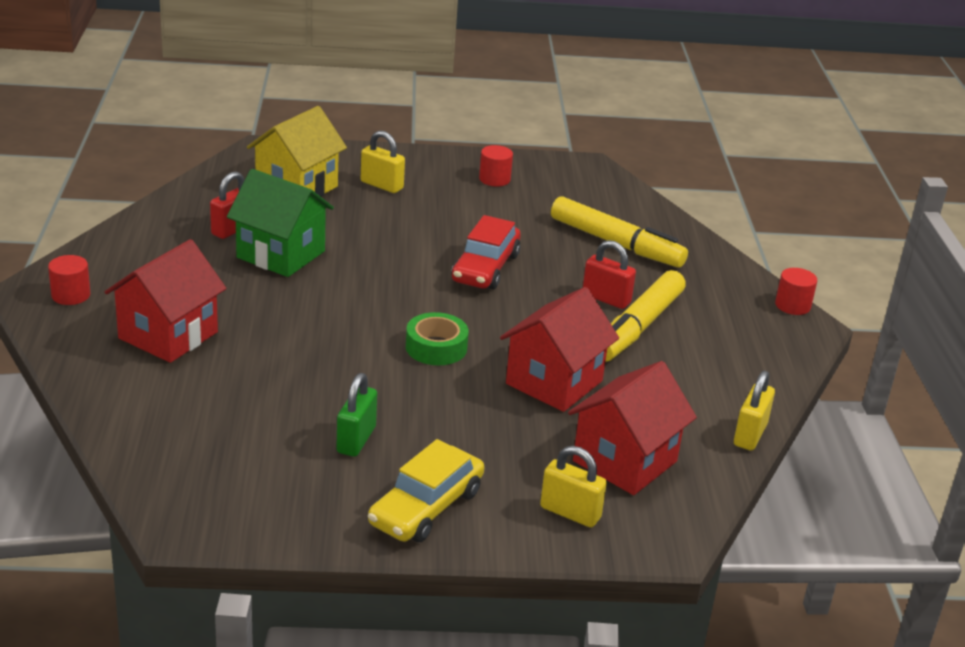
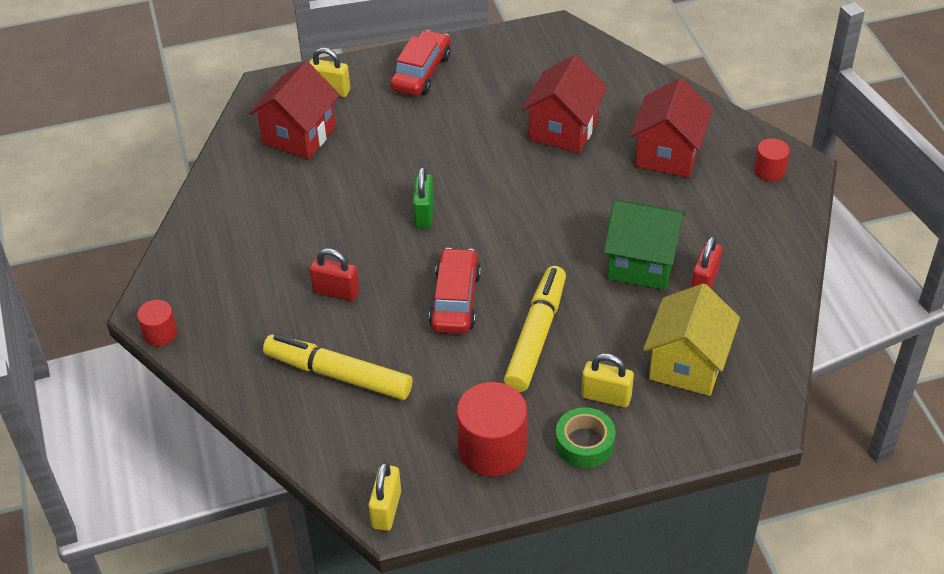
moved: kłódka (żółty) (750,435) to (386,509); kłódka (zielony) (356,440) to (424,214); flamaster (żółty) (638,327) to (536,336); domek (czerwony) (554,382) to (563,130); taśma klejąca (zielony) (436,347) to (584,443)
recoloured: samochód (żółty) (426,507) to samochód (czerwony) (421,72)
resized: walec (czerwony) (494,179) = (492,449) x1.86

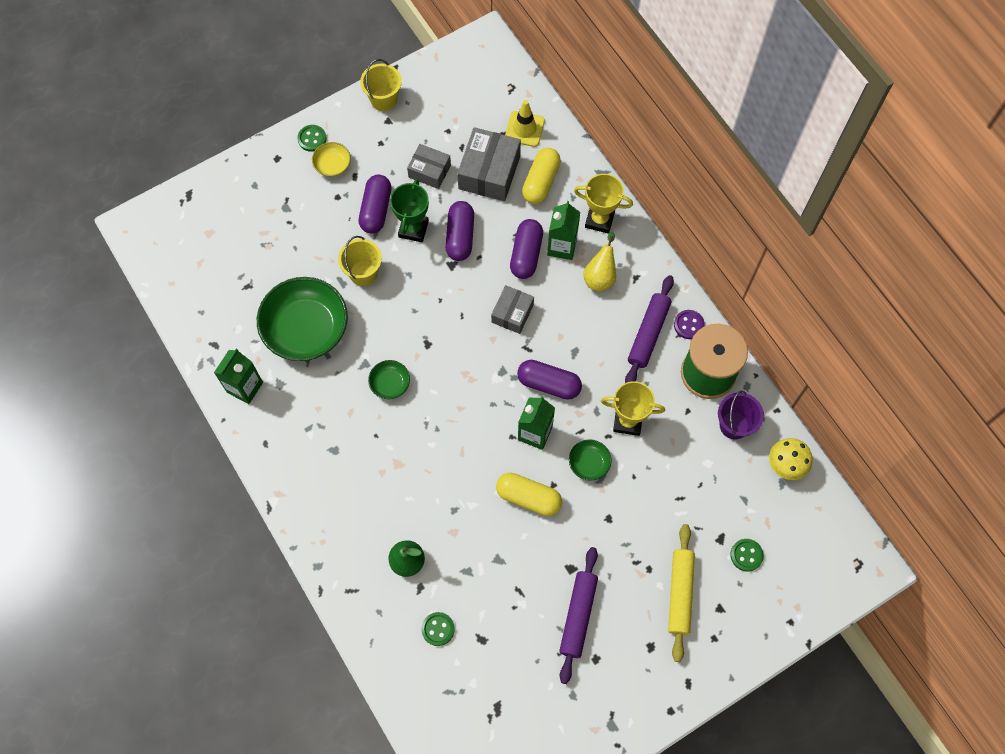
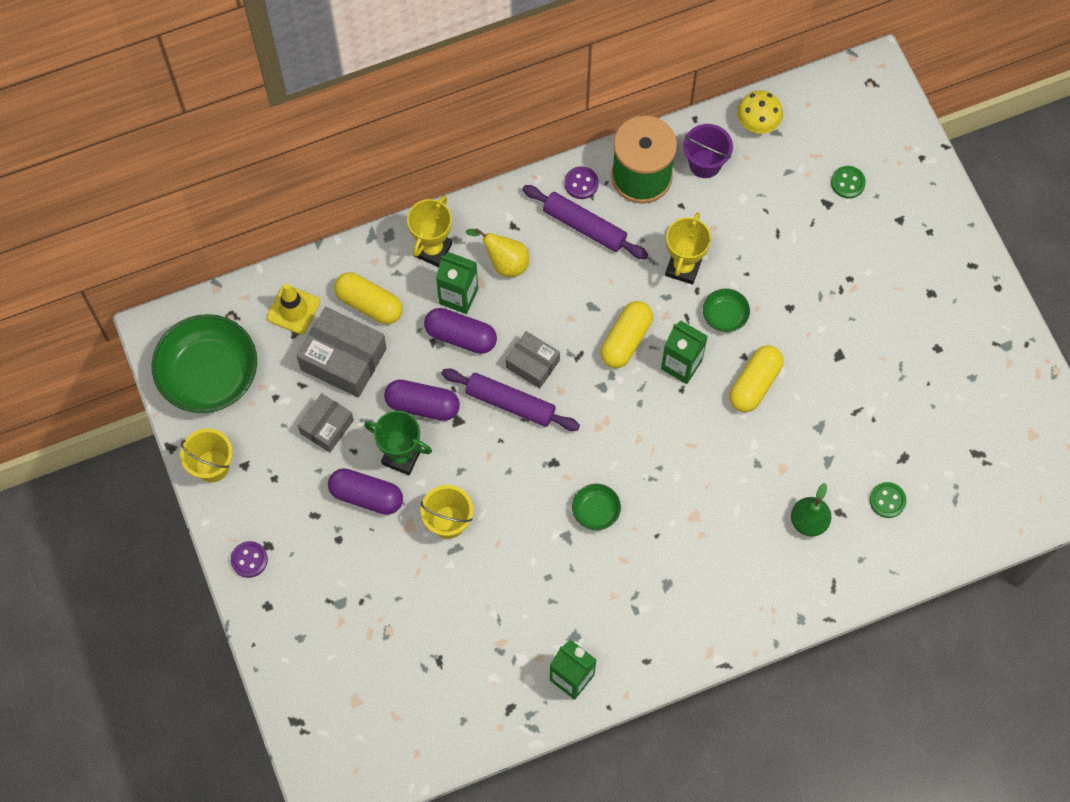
removed: miska (żółty) (332,165); wałek do ciasta (żółty) (680,593)
moved: miska (zielony) (306,329) to (209,374); wałek do ciasta (fioletowy) (578,616) to (510,403)
recoloured: guzik (zielony) (312,139) to guzik (fioletowy) (249,560); kapsułka (fioletowy) (549,384) to kapsułka (żółty) (625,340)

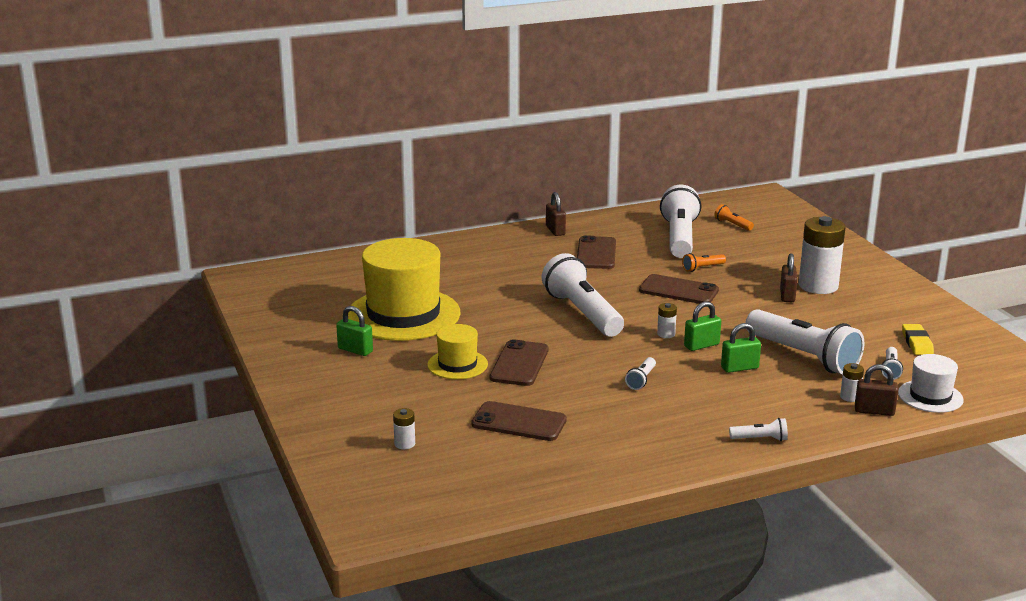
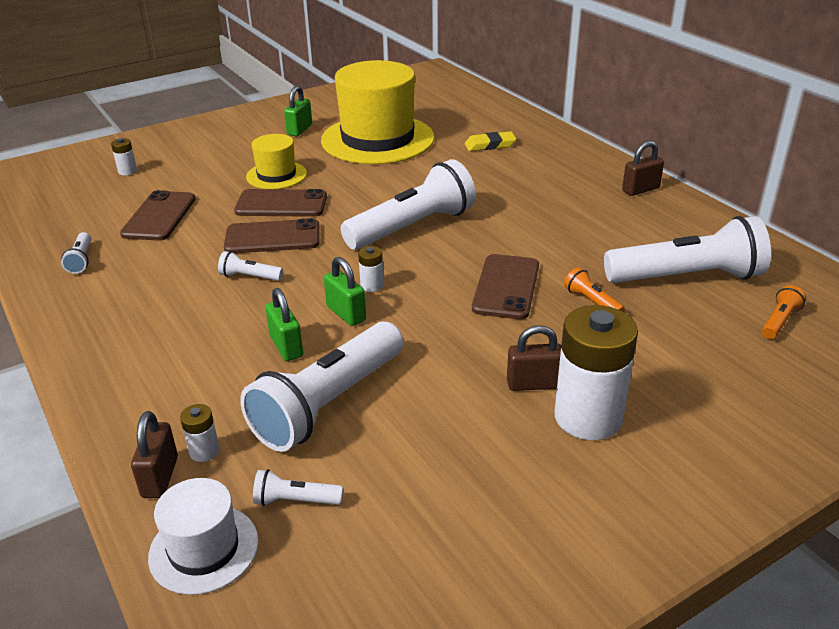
moved: latarka (biały) (760,439) to (81,260); telefon (brązowy) (596,253) to (272,237); gumka do mazania (żółty) (917,343) to (490,145)

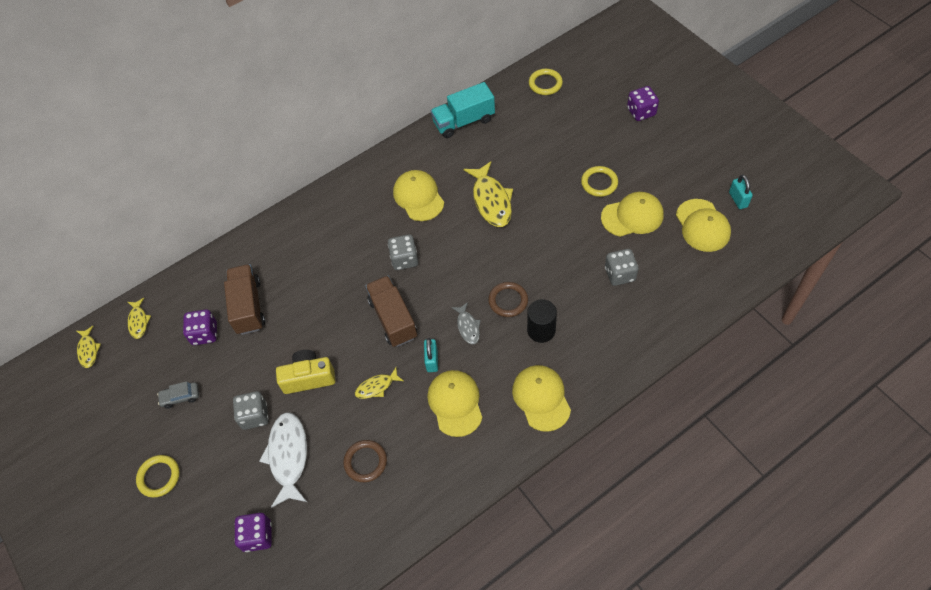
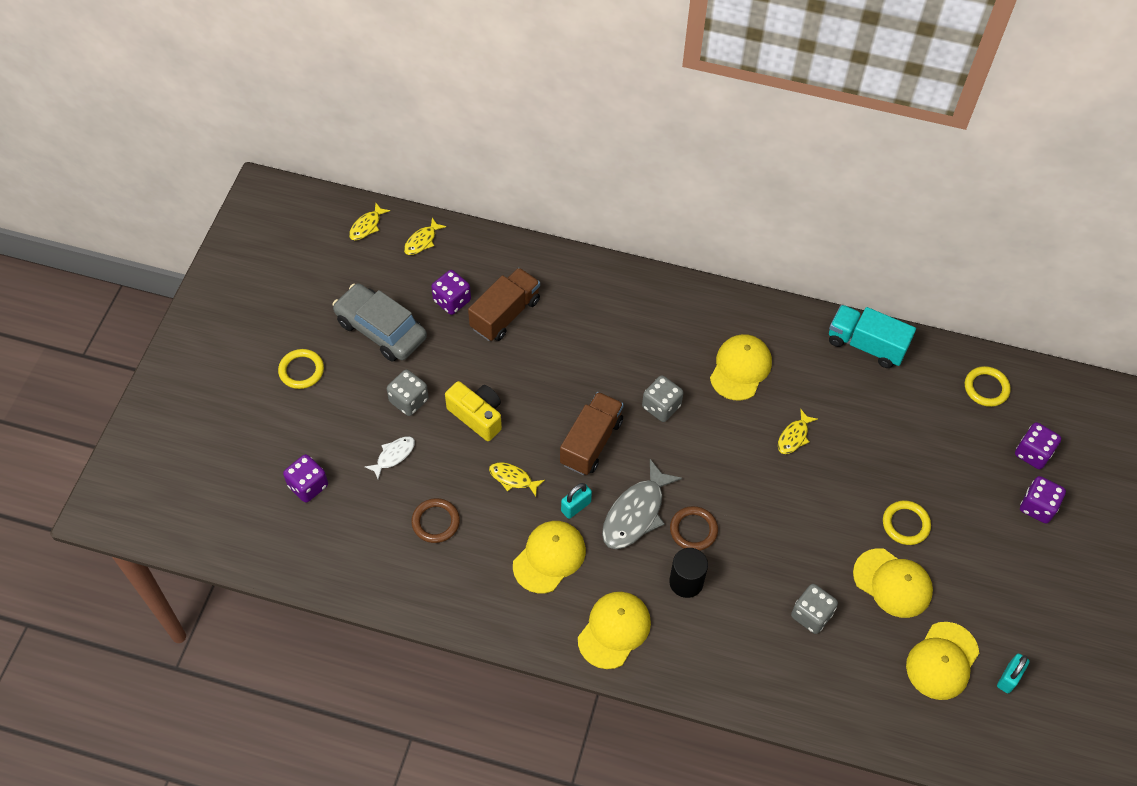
added: kostka do gry (fioletowy) (1032,453)
resized: samochód (szary) (180,397) = (381,330) x2.24; ryba (biały) (288,456) = (393,456) x0.54; ryba (szary) (468,327) = (636,513) x1.86; ryba (żółty) (491,200) = (794,436) x0.54

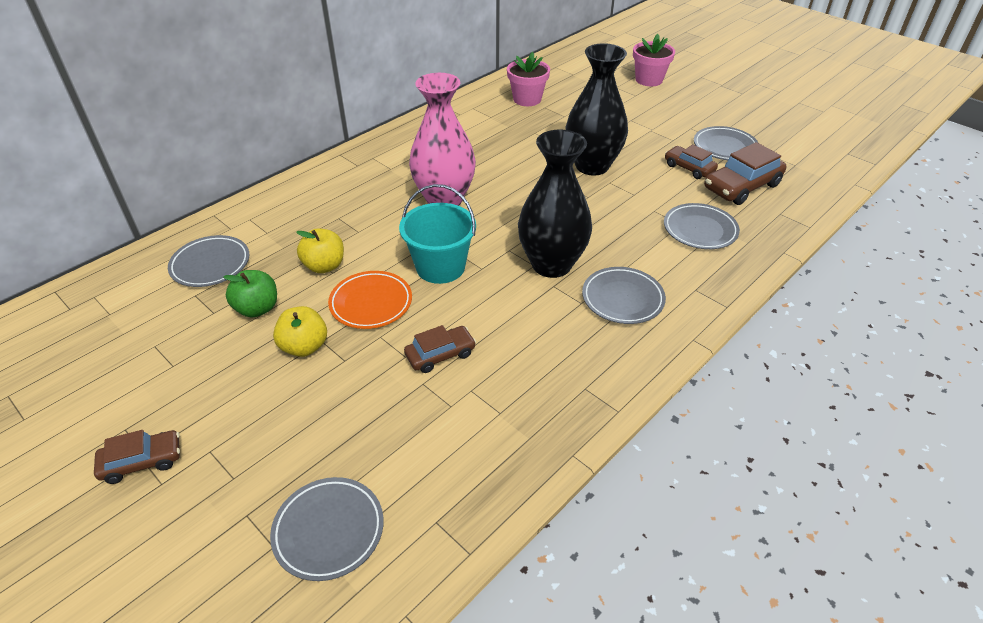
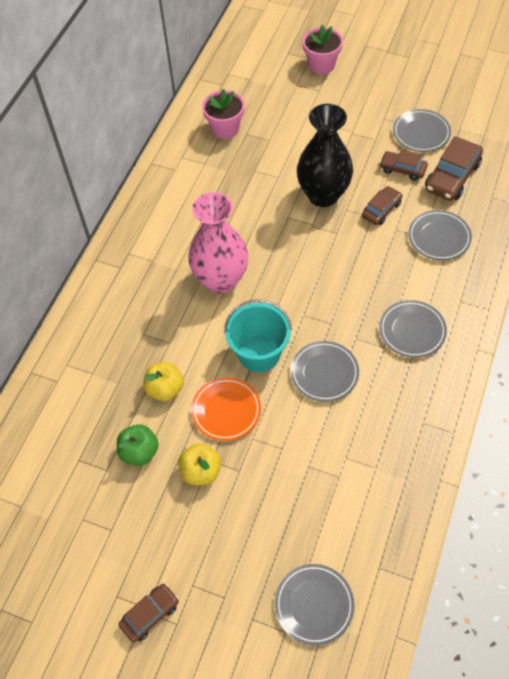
removed: wazon (czarny) (551,264)
moved: talerz (szary) (210,265) to (324,373); samochód (brązowy) (440,354) to (381,210)

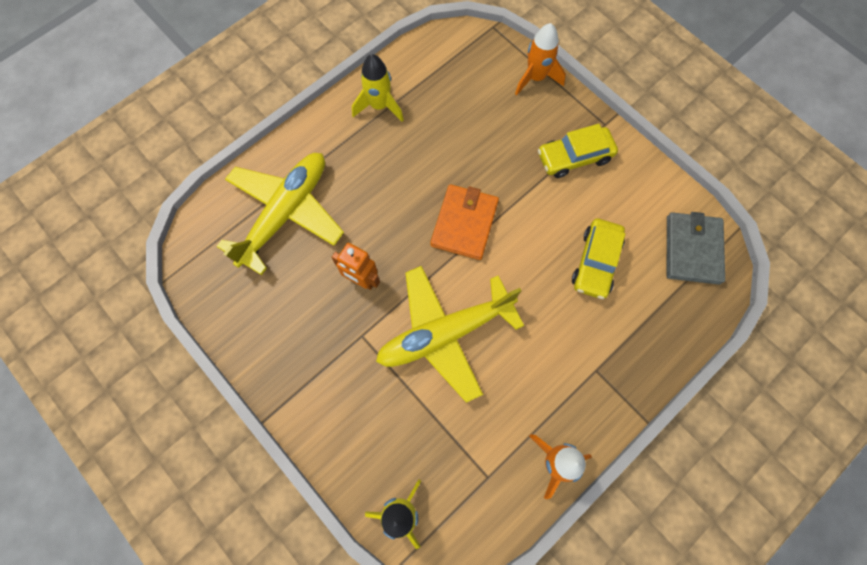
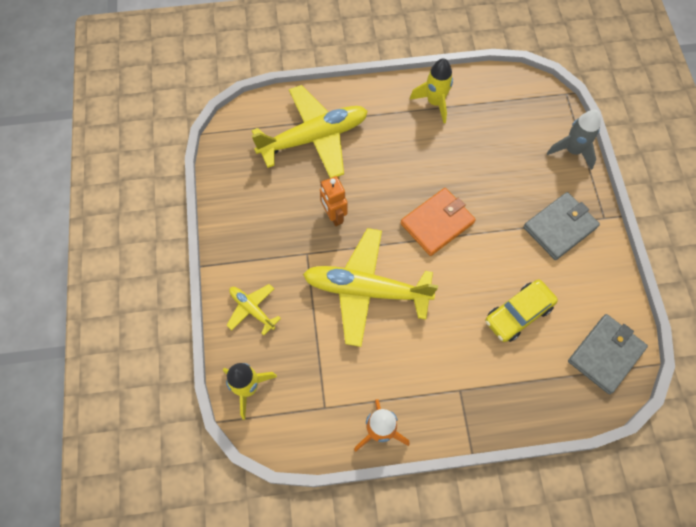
added: samolot (żółty) (252,309)
replaced: samochód (żółty) (574,157) to portfel (szary) (560,227)
recoloured: rakieta (pomarańczowy) (536,78) to rakieta (szary) (572,151)

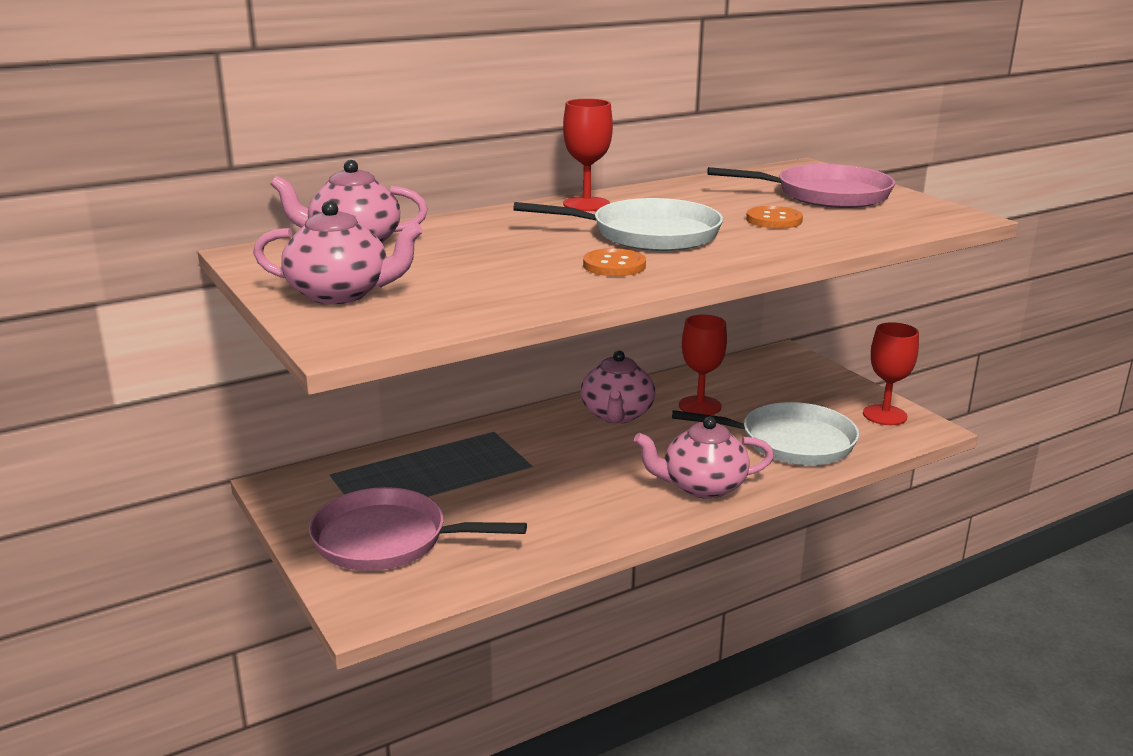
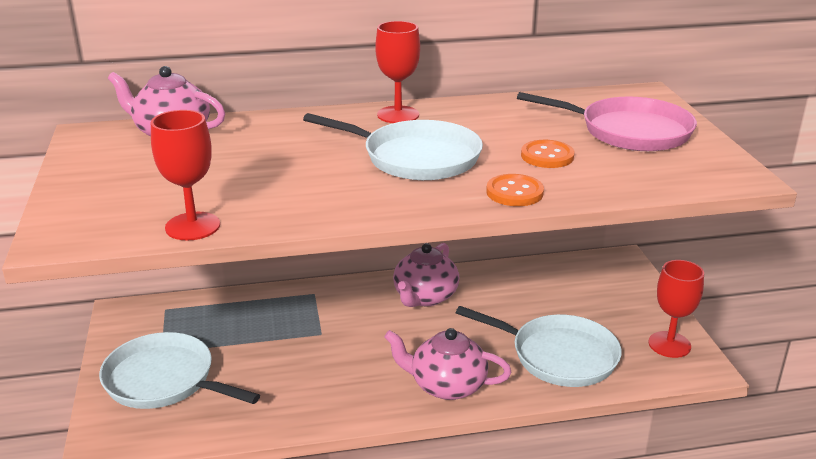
removed: imbryk (różowy) (341,294)
moved: kielich (czerwony) (700,406) to (192,226); guzik (pomarańczowy) (614,265) to (514,192)
recoloured: patelnia (różowy) (387,539) to patelnia (biały) (164,380)

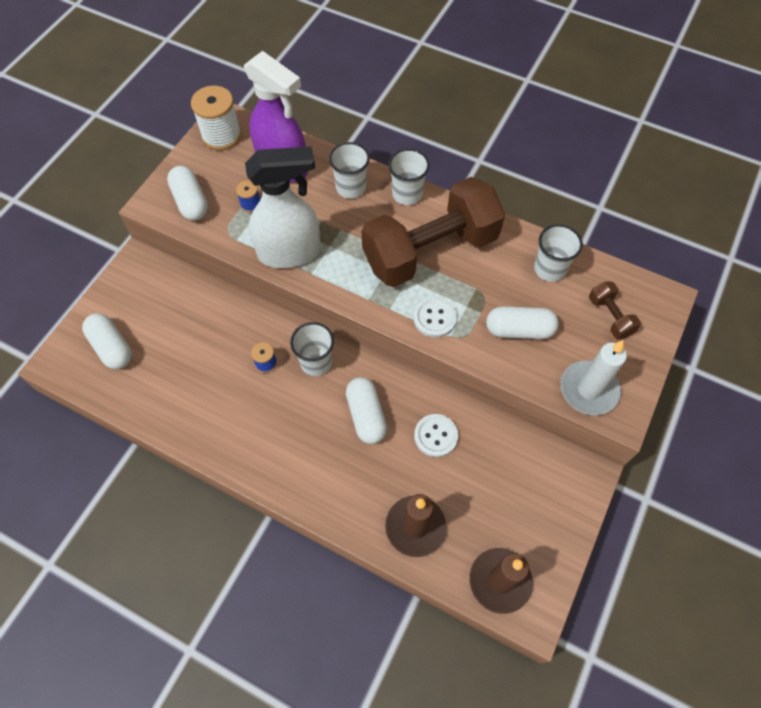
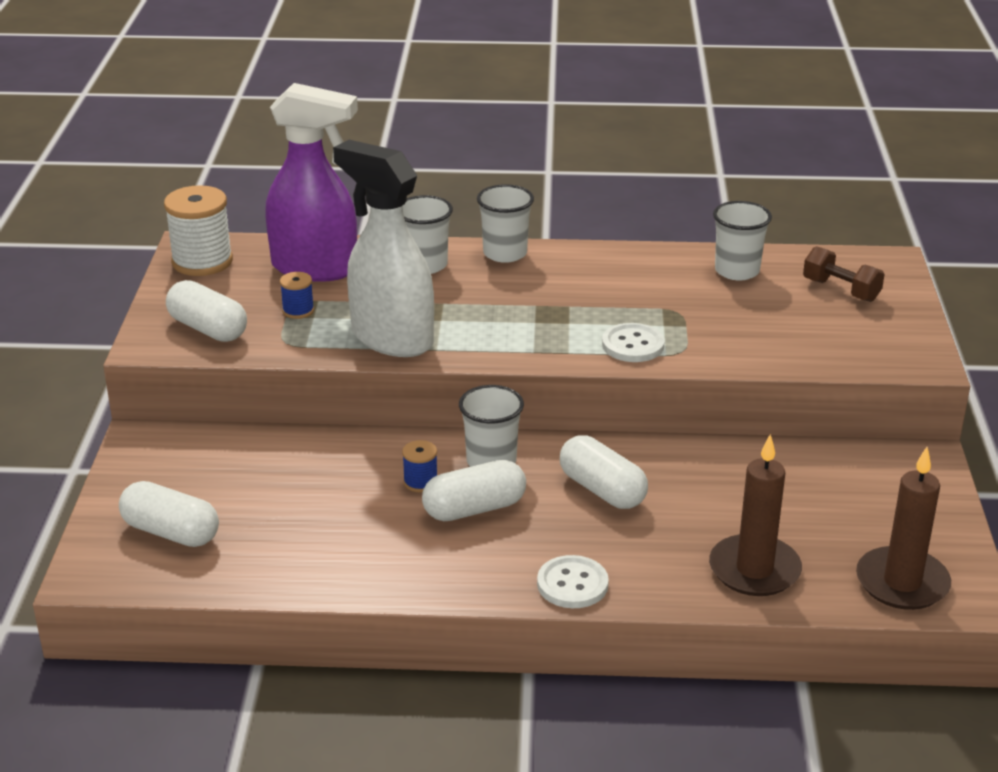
removed: hantel (brązowy) (430,251); świeca (biały) (588,389)
moved: kapsułka (biały) (519,330) to (474,508); guzik (biały) (436,436) to (572,584)
turned: spryskiwacz (biały) (290,252) = (391,338) 105 degrees counterclockwise

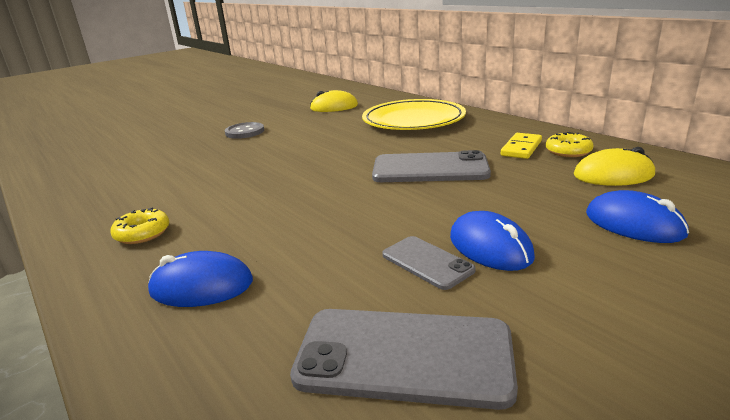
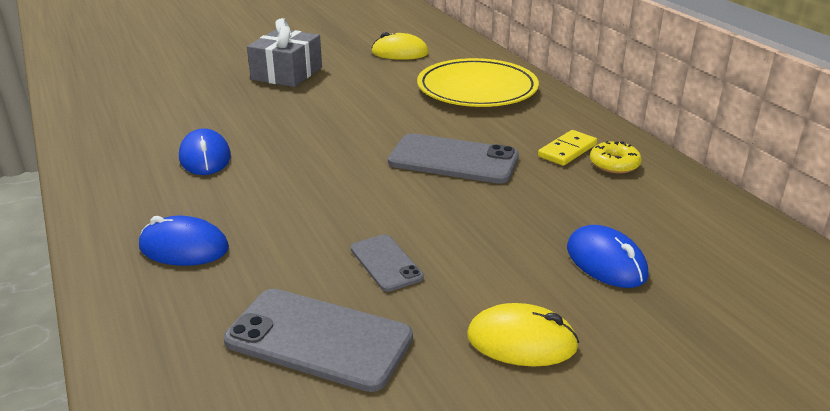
removed: donut (żółty) (142,233)
moved: myszka (niebieski) (490,247) to (205,157); myszka (żółty) (613,175) to (521,341)
replaced: guzik (szary) (245,132) to prezent (szary) (287,73)

